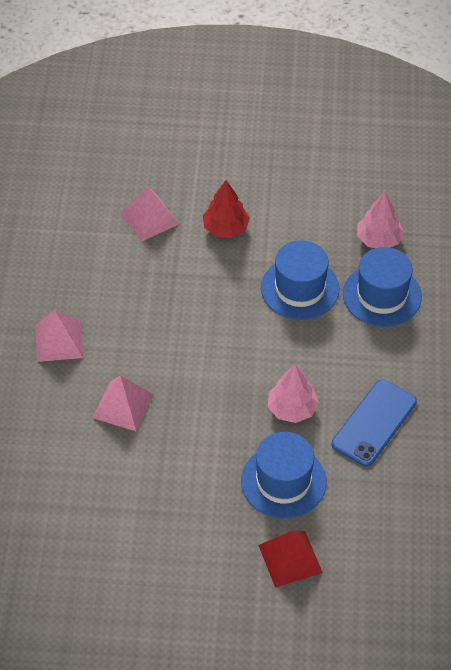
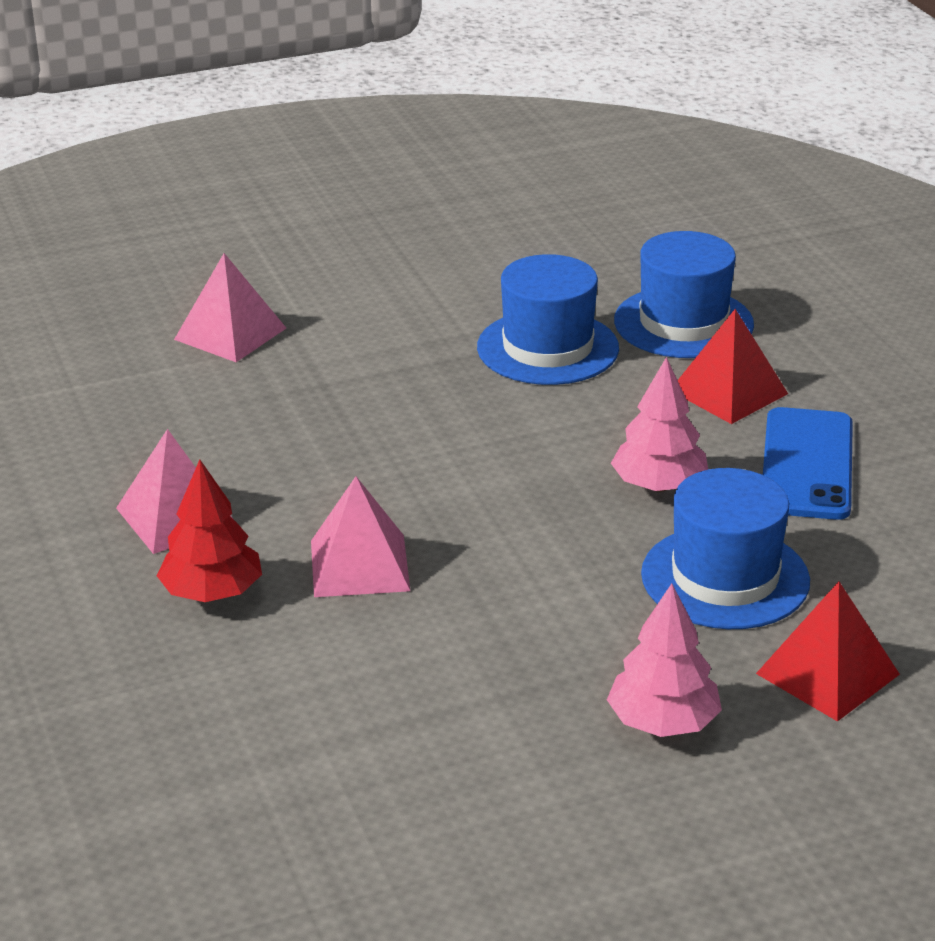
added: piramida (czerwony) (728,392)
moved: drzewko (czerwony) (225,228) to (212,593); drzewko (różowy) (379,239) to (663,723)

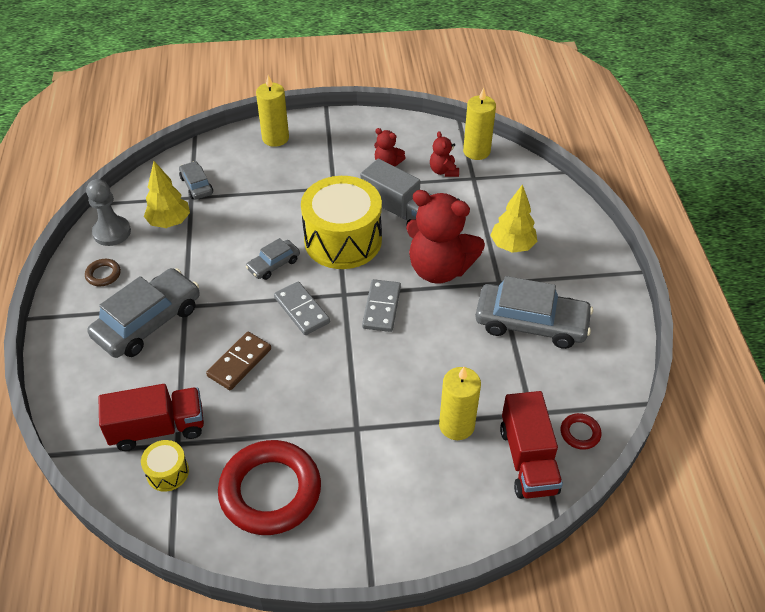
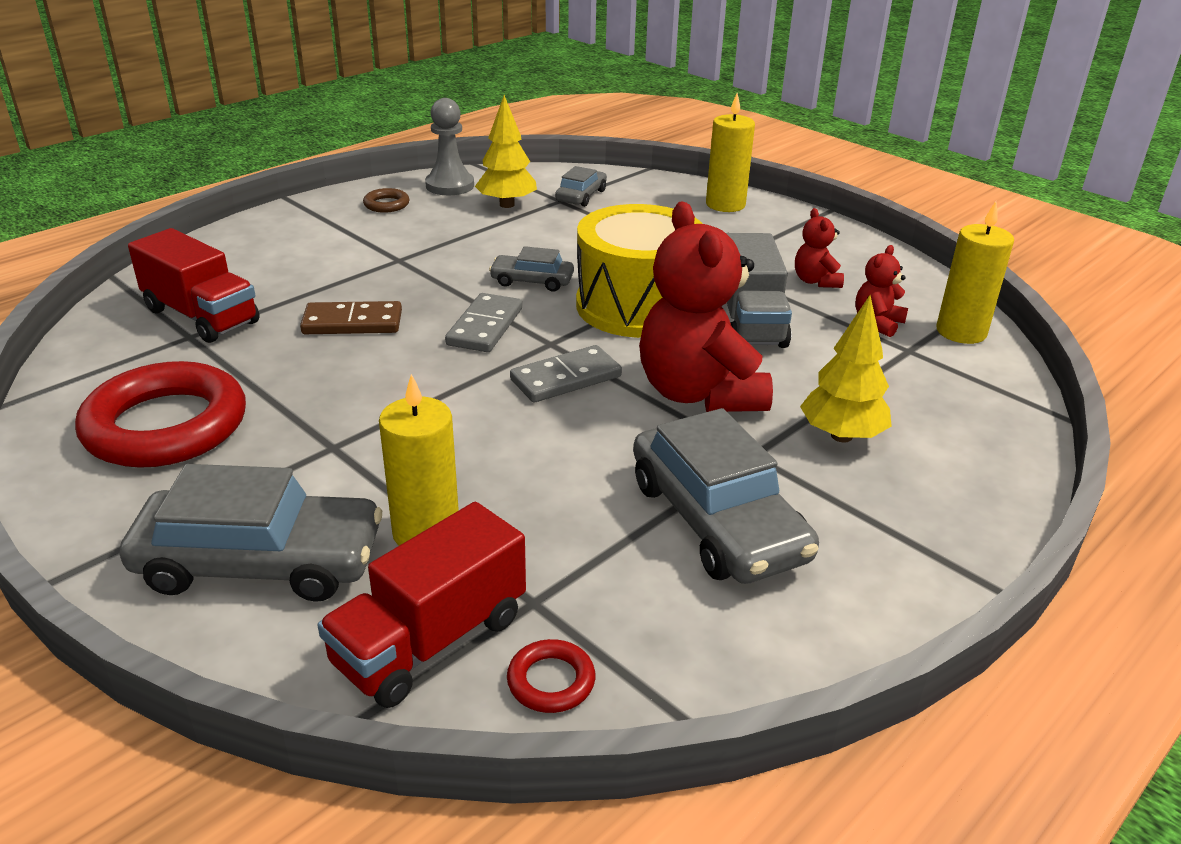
removed: bęben (żółty) (167,472)
moved: samochód (szary) (148,322) to (260,562)

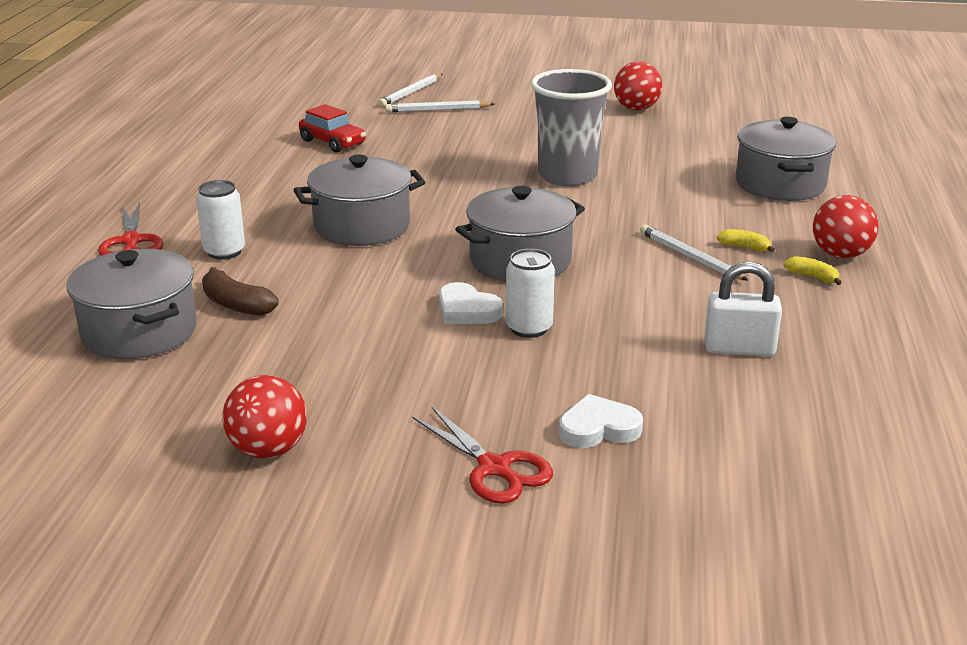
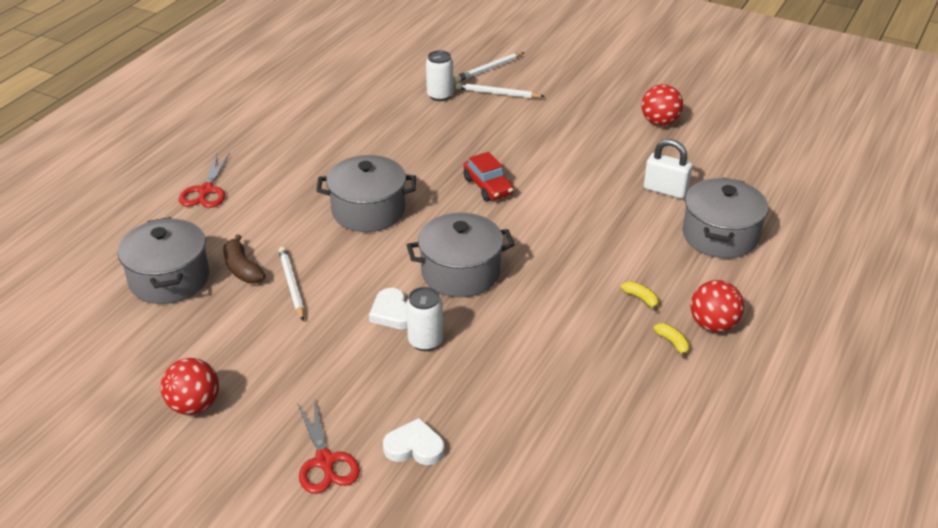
removed: szklanka (szary) (567,176)
moved: ołówek (biały) (689,257) to (291,285); puszka (biały) (224,252) to (440,95); samochód (czerwony) (332,142) to (488,187); kłódka (biały) (739,349) to (665,190)

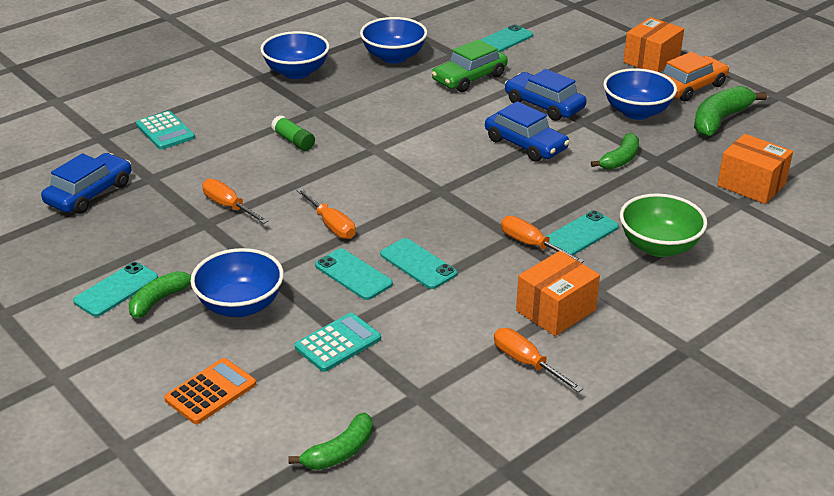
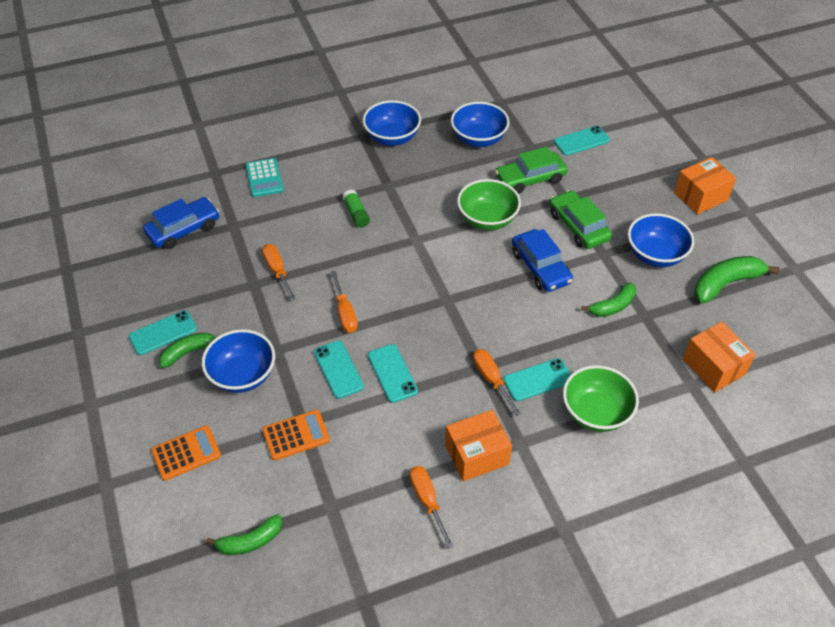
removed: samochód (pomarańczowy) (690,87)
added: miska (zielony) (487,219)
recoloured: kalkulator (turkusowy) (338,343) to kalkulator (pomarańczowy) (296,435); samochód (niebieski) (544,105) to samochód (zielony) (578,226)

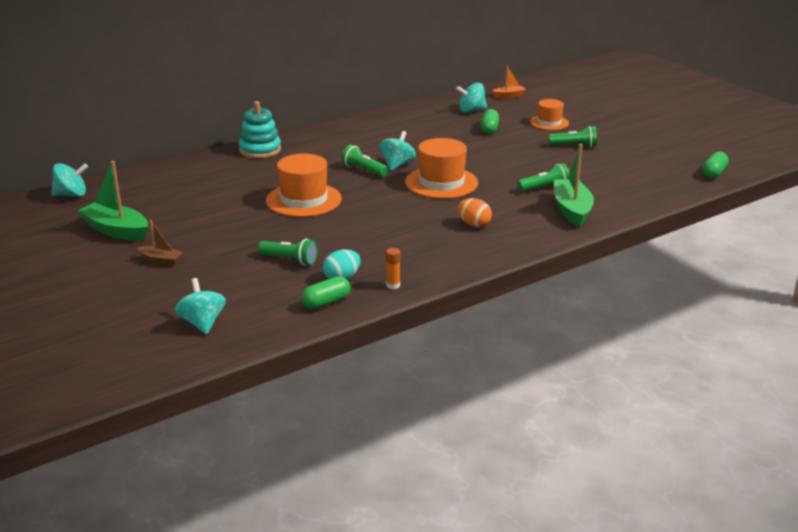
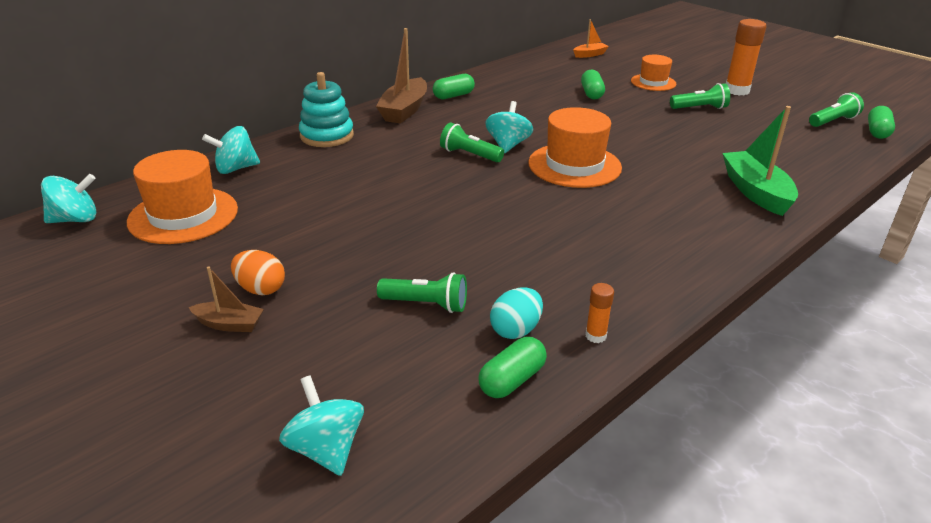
removed: łódka (zielony) (116,231)
added: łódka (brązowy) (404,110); kapsułka (zielony) (453,96); klej w sztyfcie (pomarańczowy) (736,90)
moved: kapelusz (pomarańczowy) (303,200) to (183,215); bączek (turkusowy) (471,110) to (235,169); jajko (pomarańczowy) (474,225) to (260,289); latarka (zielony) (544,188) to (833,121)

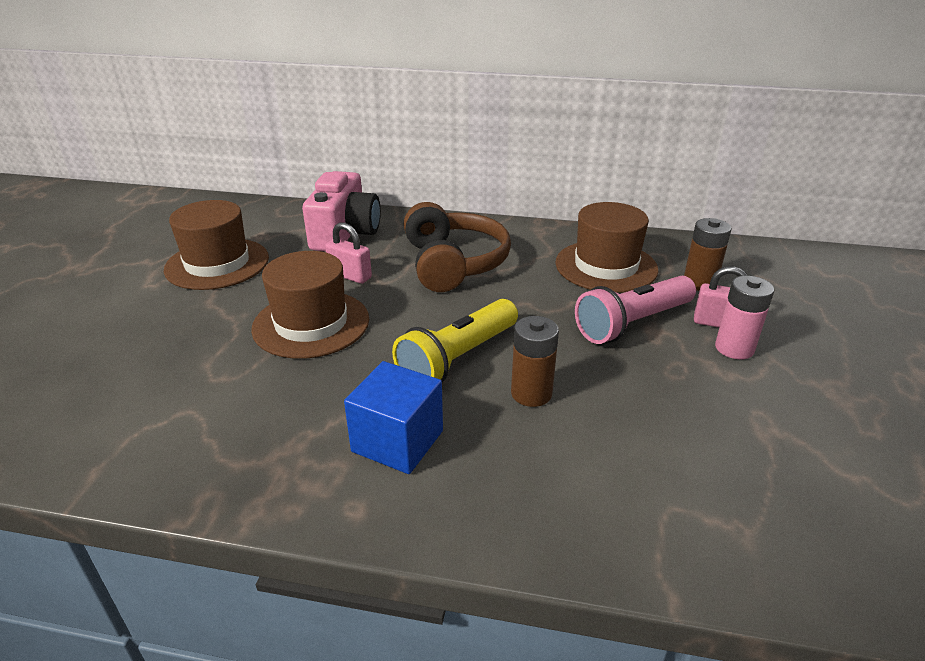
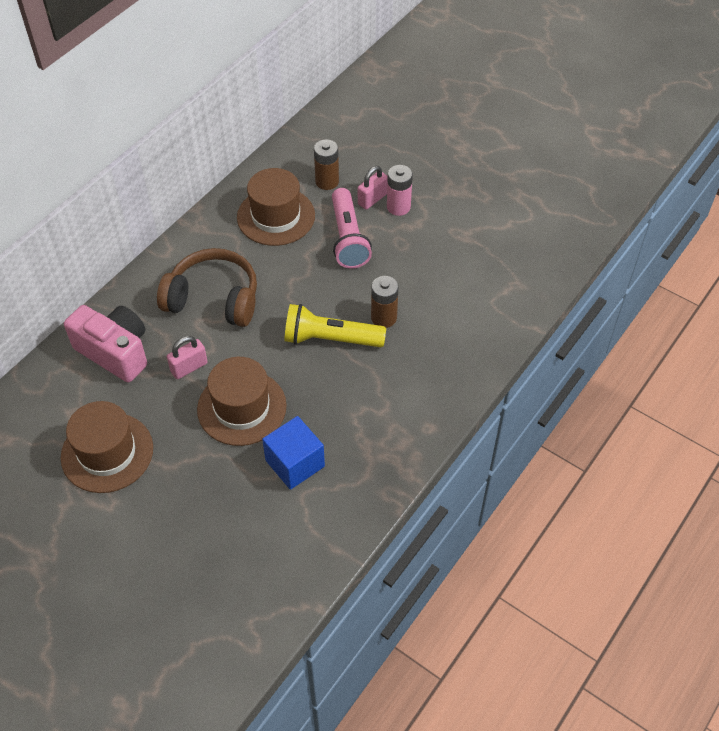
moved: sześcian (niebieski) (397,441) to (295,463)
turned: latarka (żółty) (458,358) = (331,339) 120 degrees clockwise

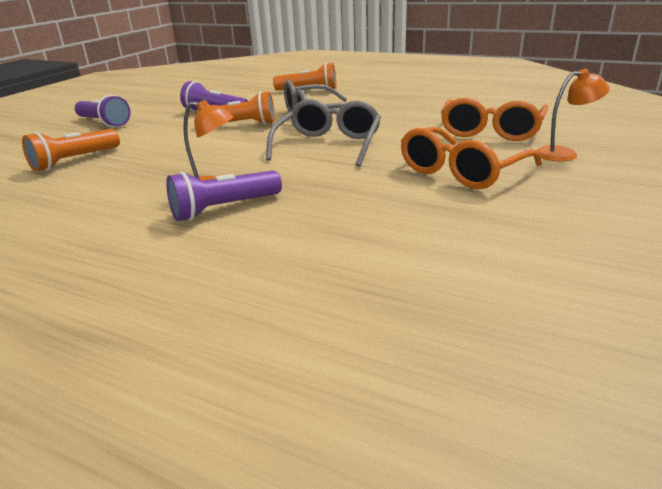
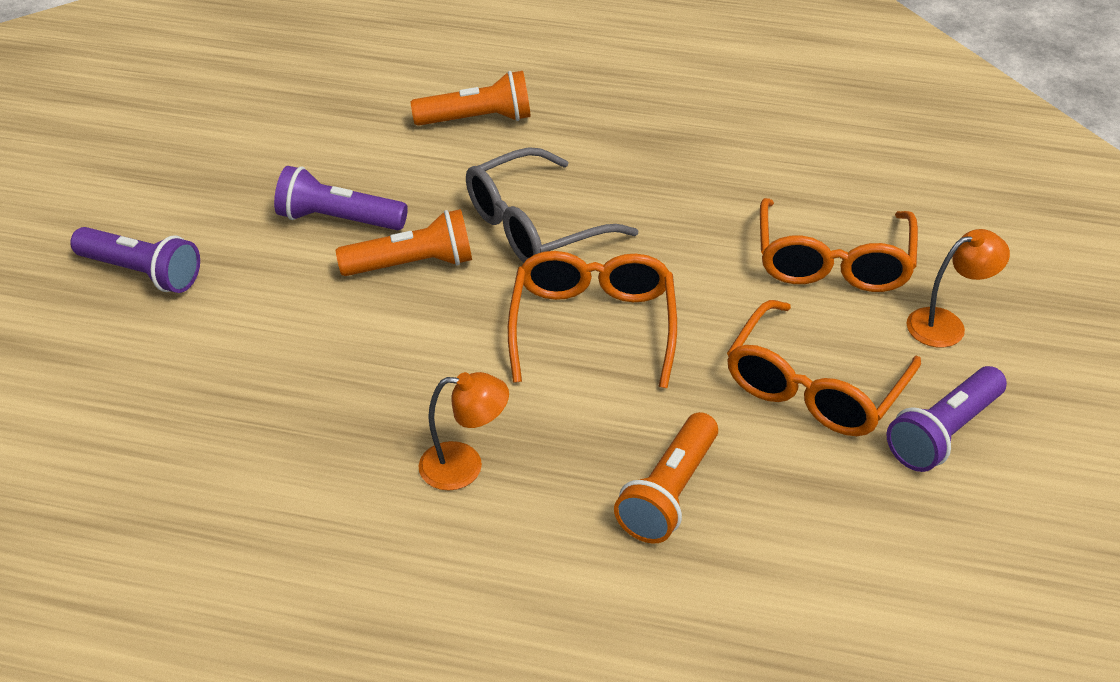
moved: latarka (pomarańczowy) (74,161) to (669,493); latarka (fioletowy) (224,209) to (943,433)
recoloured: okulary (szary) (328,145) to okulary (pomarańczowy) (593,327)

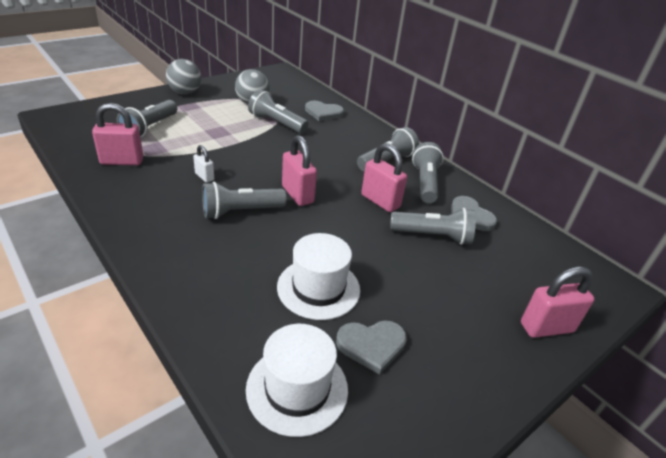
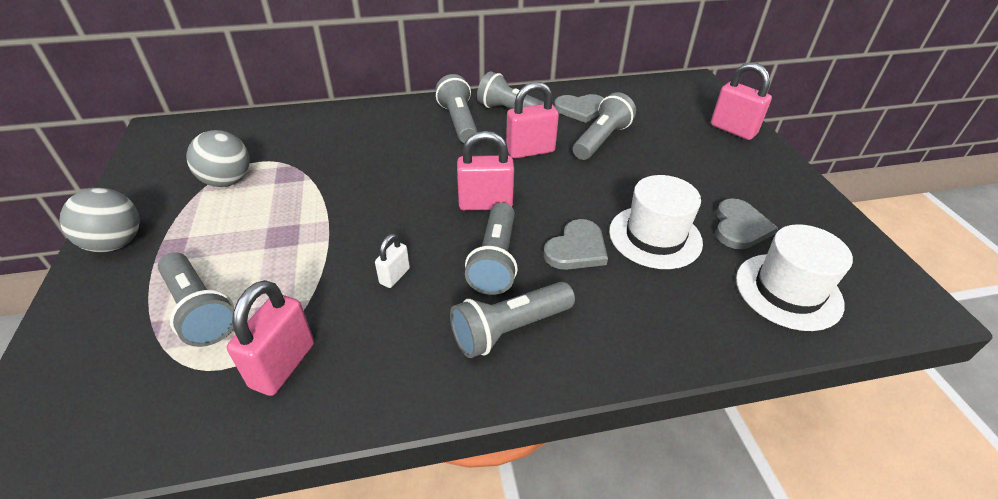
moved: latarka (szary) (276,123) to (509,329); serce (szary) (323,113) to (576,249)
turned: kłódka (biały) (204,177) = (394,276) 45 degrees counterclockwise; kłódka (różowy) (546,327) = (732,130) 60 degrees counterclockwise

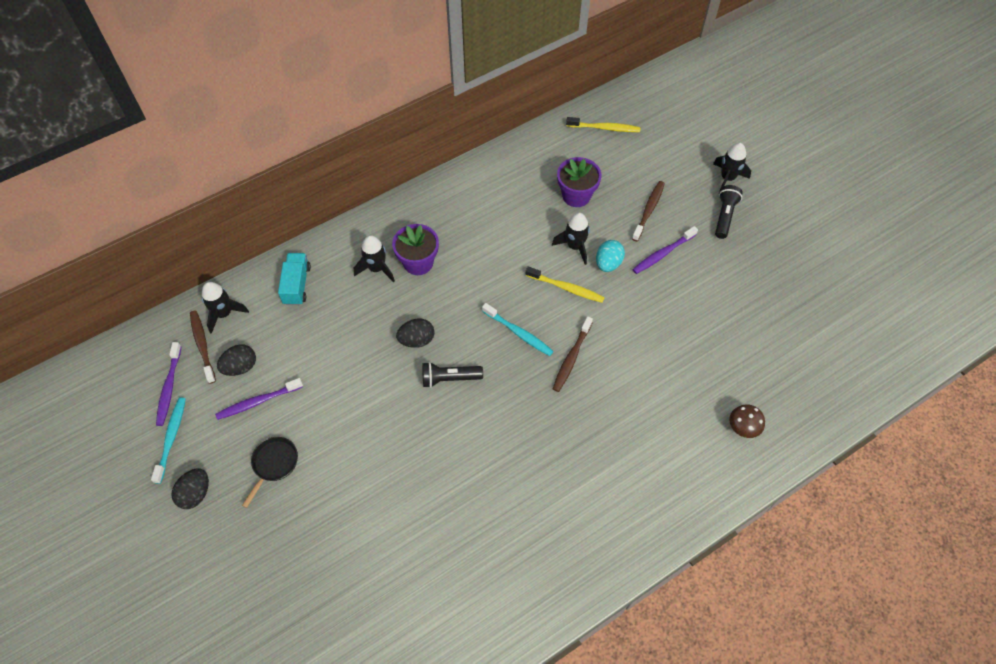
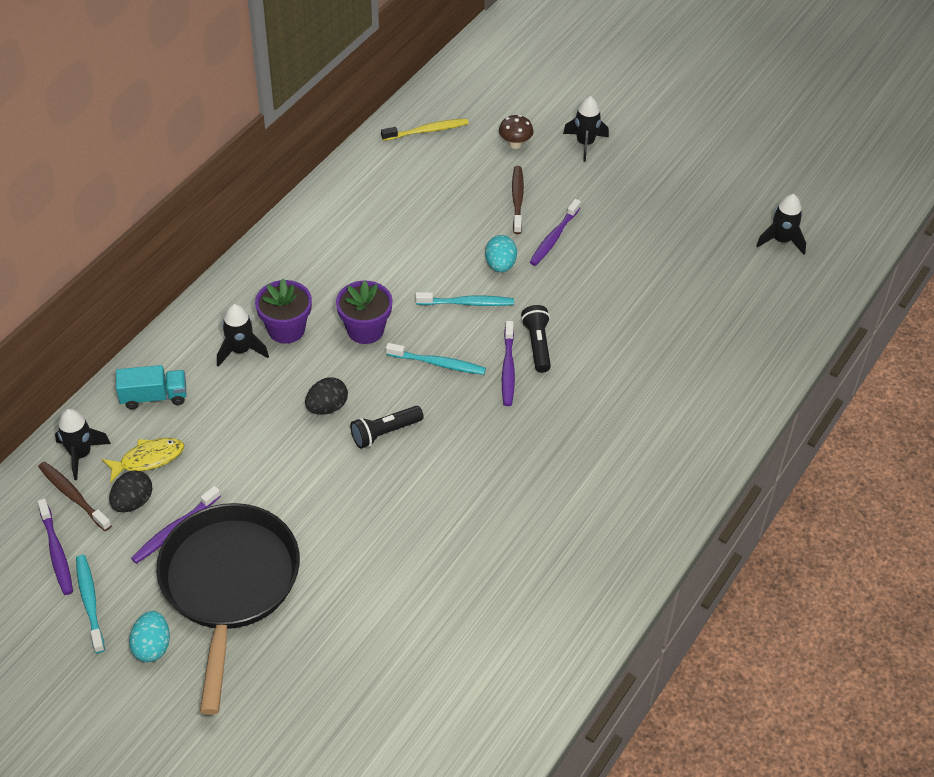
added: ryba (żółty) (148,459)
moved: doniczka (fioletowy) (576,195) to (365,330); grzyb (brązowy) (742,428) to (515,144); latarka (czarny) (724,216) to (537,345); rakieta (czarny) (574,246) to (781,240)
recoloured: jajko (czarny) (195,494) to jajko (turkusowy) (152,646); szczoteczka do zębów (żółty) (566,288) to szczoteczka do zębów (turkusowy) (467,303); szczoteczka do zębów (brązowy) (571,358) to szczoteczka do zębów (fioletowy) (508,369)
turned: ciężarówka (turkusowy) (297,285) = (154,397) 105 degrees clockwise
resized: patelnia (czarny) (274,464) = (229,585) x2.48

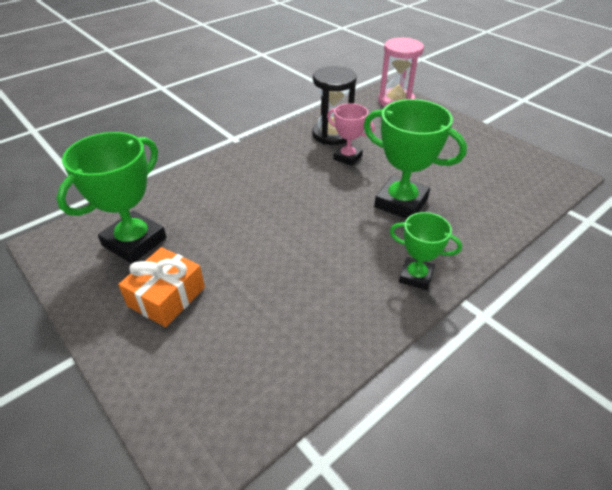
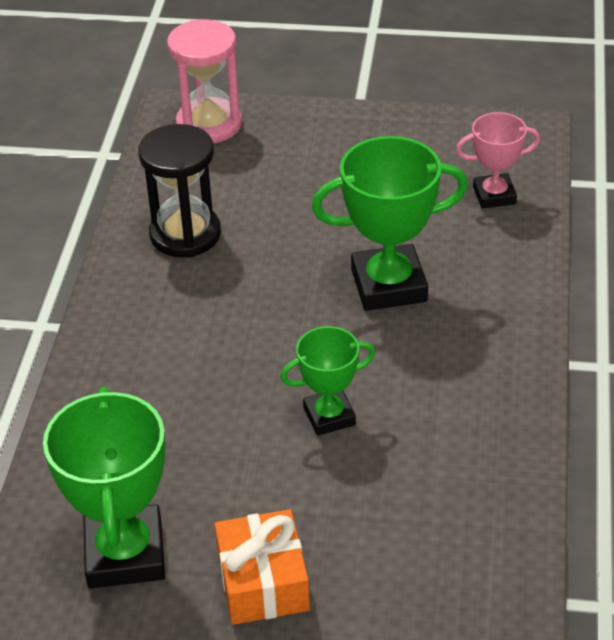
moved: puchar (zielony) (416,276) to (329,416); puchar (różowy) (347,157) to (494,195)

